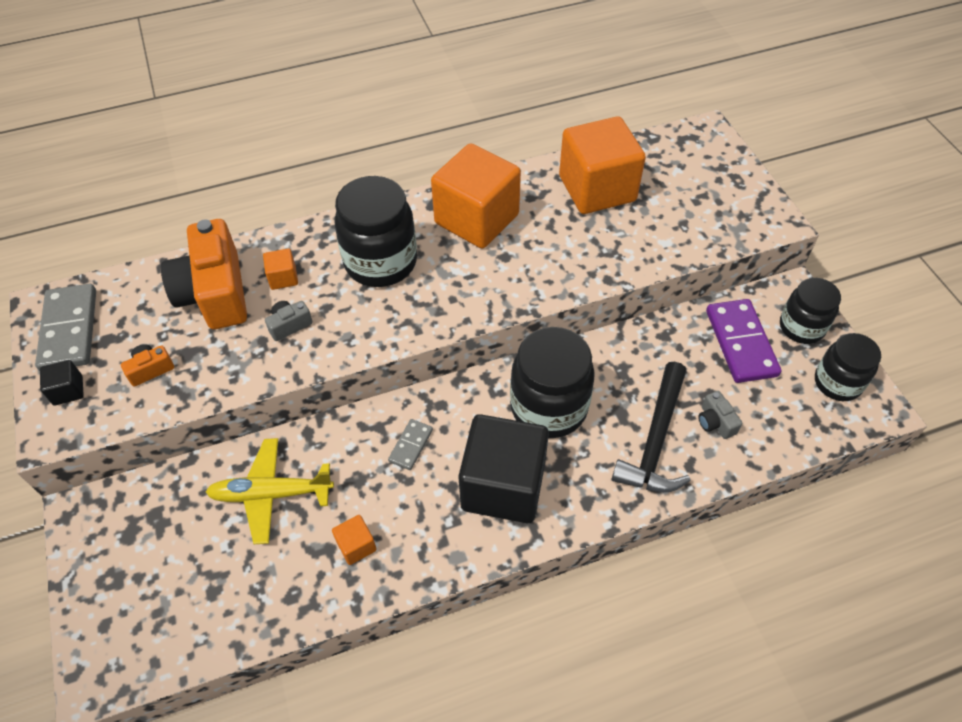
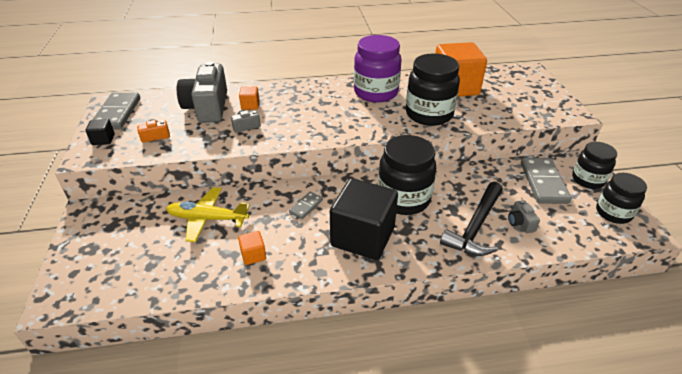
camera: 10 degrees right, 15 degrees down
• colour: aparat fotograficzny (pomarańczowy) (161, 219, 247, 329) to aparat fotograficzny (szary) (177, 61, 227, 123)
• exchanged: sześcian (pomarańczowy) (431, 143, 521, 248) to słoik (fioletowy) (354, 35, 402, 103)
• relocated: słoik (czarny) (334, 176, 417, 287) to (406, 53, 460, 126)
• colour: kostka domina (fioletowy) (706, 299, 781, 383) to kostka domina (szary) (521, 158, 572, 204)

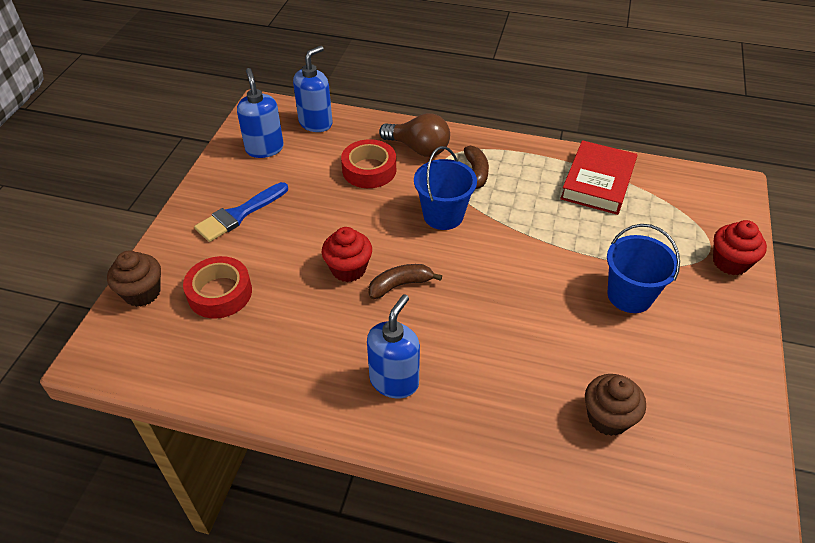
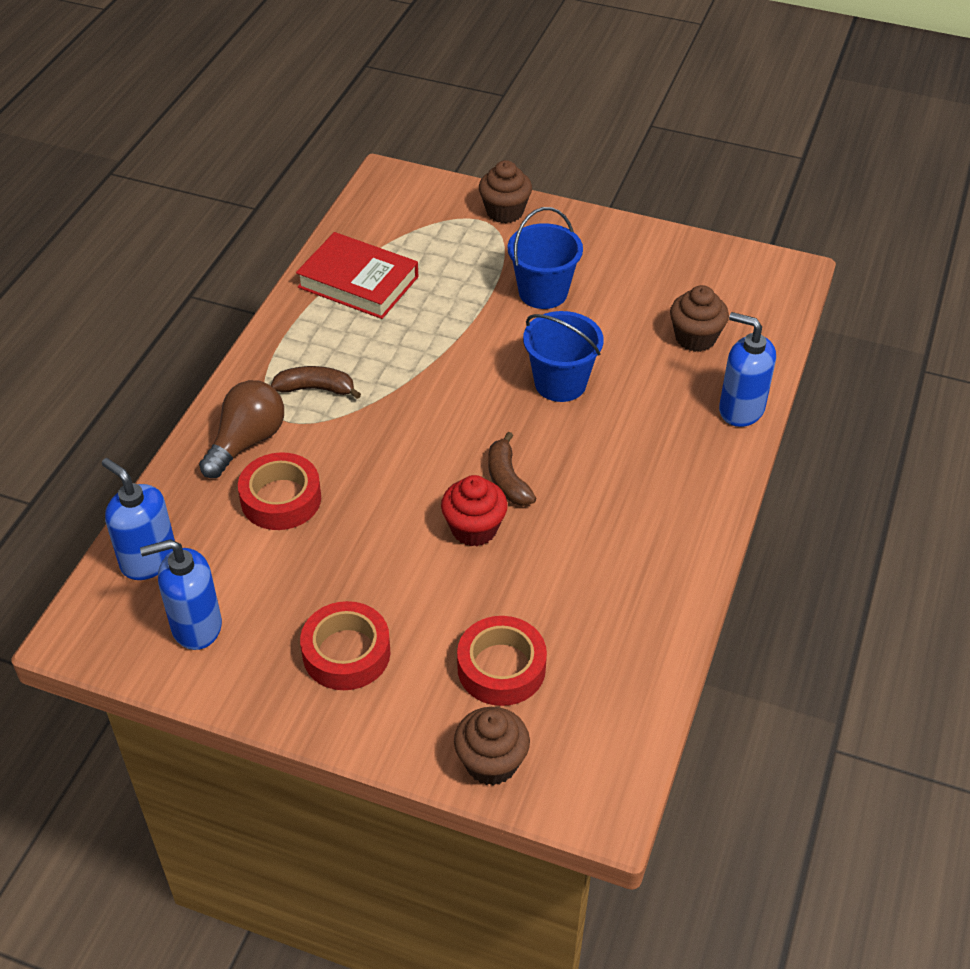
camera: 85 degrees left, 0 degrees up
• exchanged: pędzel (niebieski) (194, 182, 288, 242) to taśma klejąca (czerwony) (300, 601, 391, 690)
• colour: muffinka (czerwony) (713, 220, 767, 275) to muffinka (brązowy) (479, 160, 532, 223)
• relocated: wiadro (niebieski) (414, 146, 477, 230) to (523, 311, 604, 402)
• relocated: dozownik mydła (niebieski) (367, 294, 420, 399) to (719, 312, 776, 427)

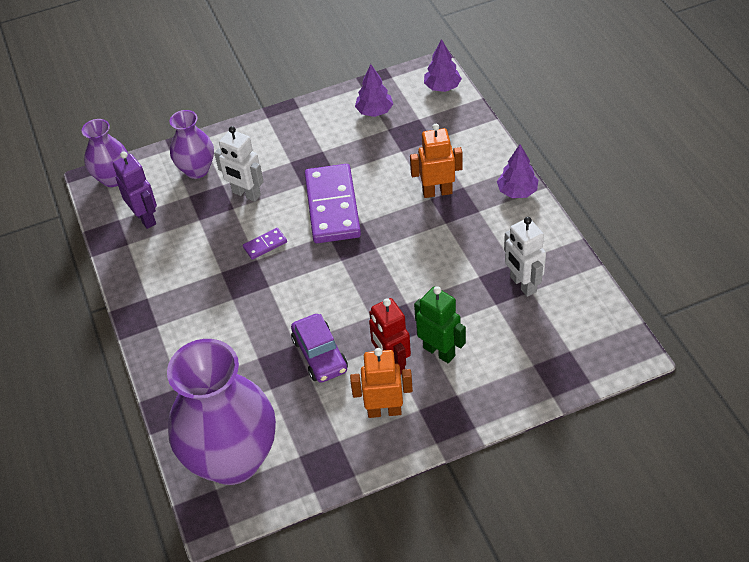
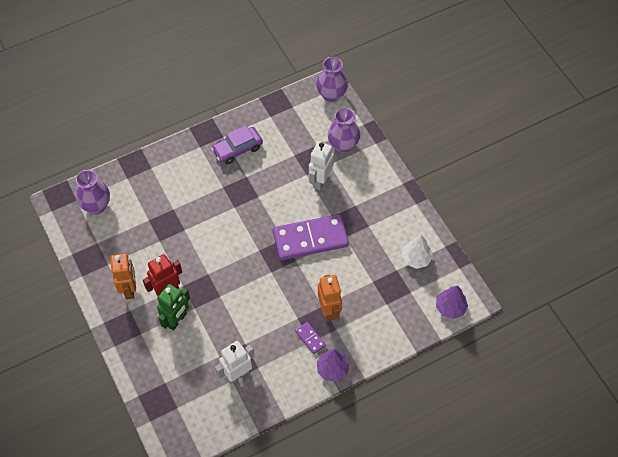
camera: 80 degrees right, 10 degrees up
• size: wazon (fioletowy) (167, 339, 276, 485) = (76, 170, 110, 214) x0.52
• relocated: samochód (fioletowy) (291, 314, 348, 383) to (211, 125, 263, 164)
• relocated: kostka domina (fioletowy) (243, 228, 287, 260) to (295, 322, 326, 354)
• colour: drzewko (fioletowy) (355, 64, 393, 117) to drzewko (biały) (401, 235, 433, 269)
• missing: robot (fioletowy) (113, 151, 157, 229)

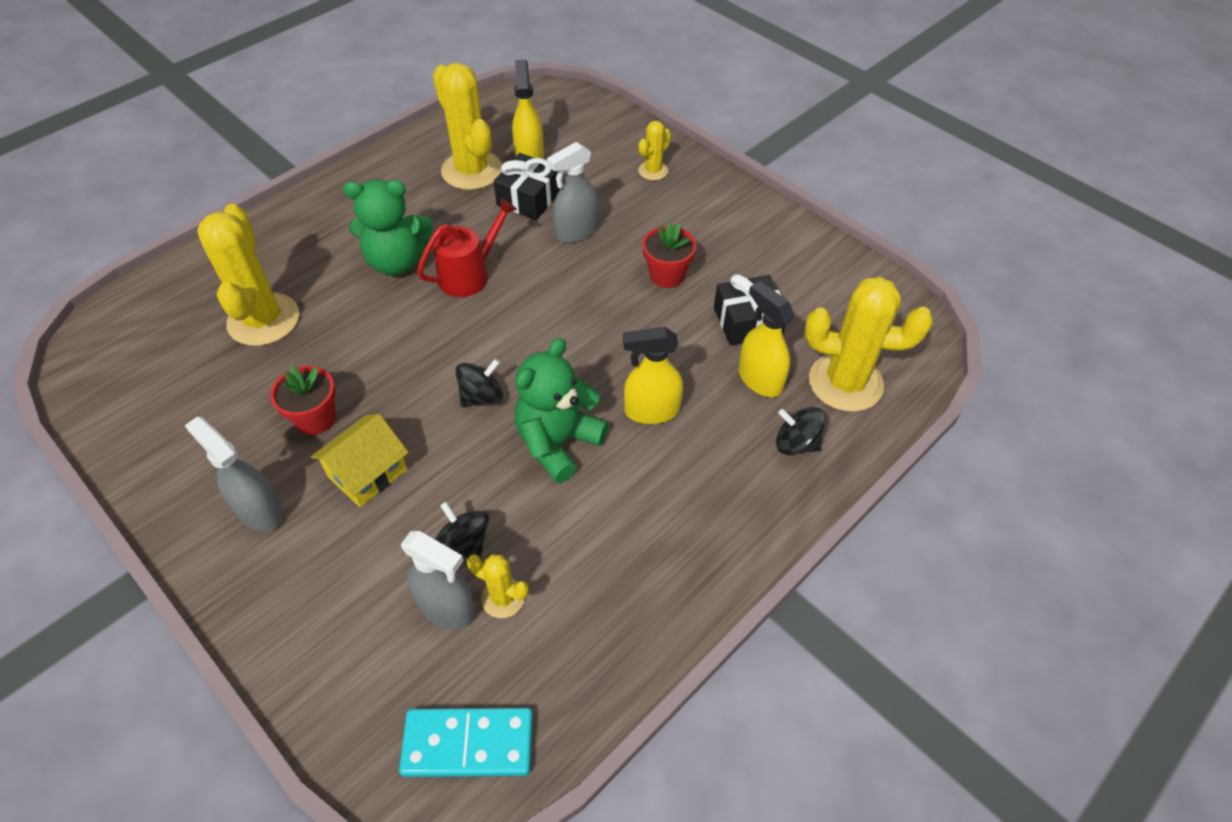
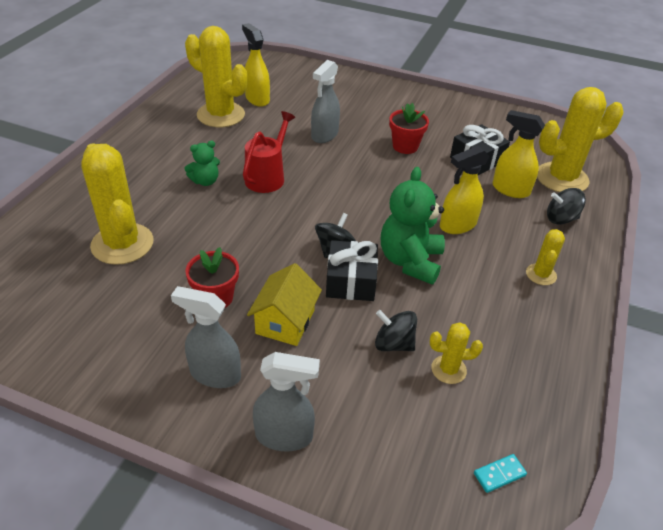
camera: 25 degrees left, 10 degrees down
• size: miś (zielony) (343, 179, 433, 276) = (184, 141, 220, 186) x0.55
• relocated: spryskiwacz (szary) (401, 531, 475, 629) to (253, 352, 320, 451)
• relocated: prezent (czarny) (493, 153, 561, 220) to (326, 240, 378, 301)
• size: kostka domina (turkusowy) (399, 708, 533, 777) = (474, 454, 527, 493) x0.45
• relocated: kaktus (żółty) (638, 121, 671, 180) to (526, 229, 565, 285)

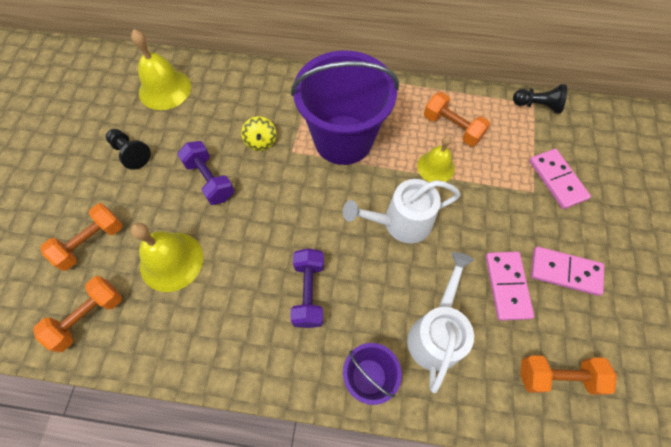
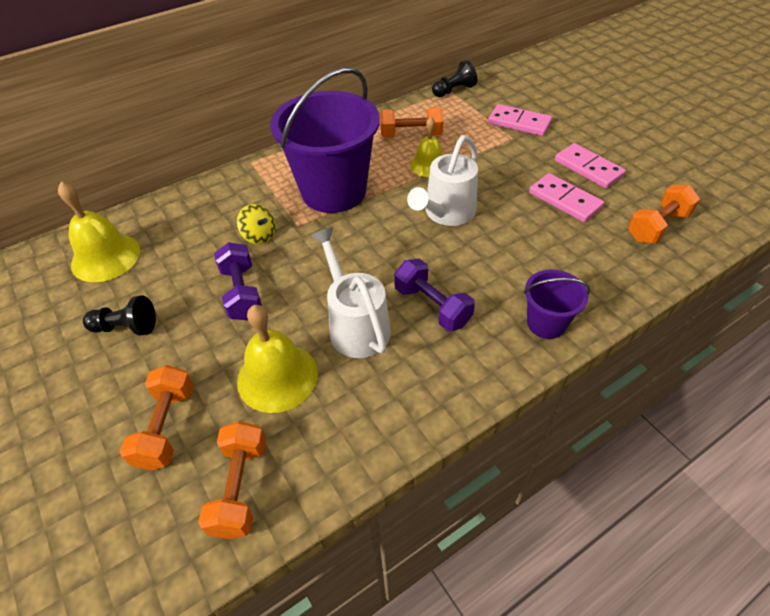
camera: 40 degrees left, 15 degrees down
• spun: hantel (fioletowy) (177, 141, 235, 205) = (214, 242, 262, 320) 60 degrees clockwise
• relocated: konewka (biały) (407, 252, 474, 393) to (311, 227, 391, 358)
• spun: kostka domina (różowy) (531, 247, 604, 296) = (555, 143, 626, 188) 75 degrees clockwise

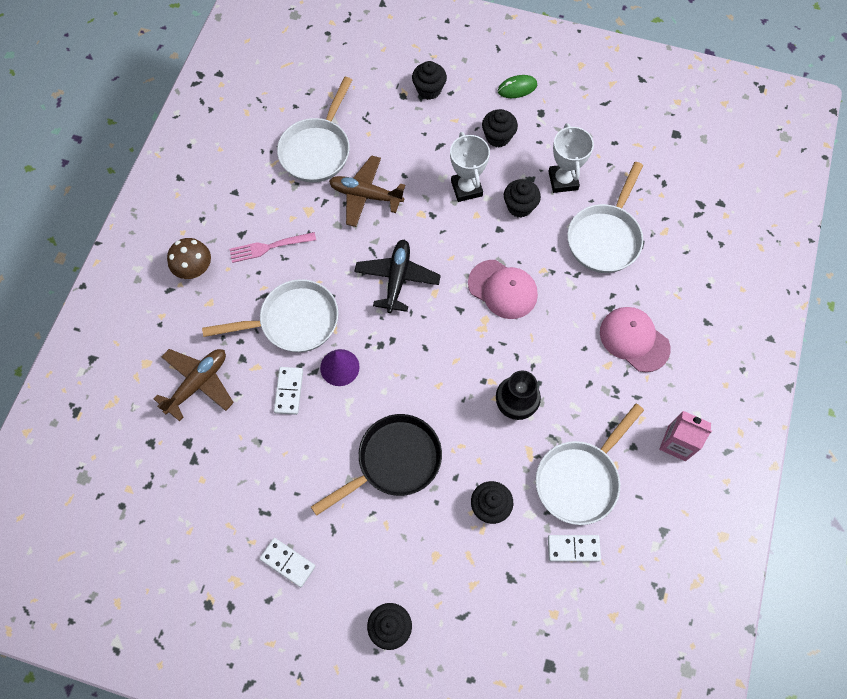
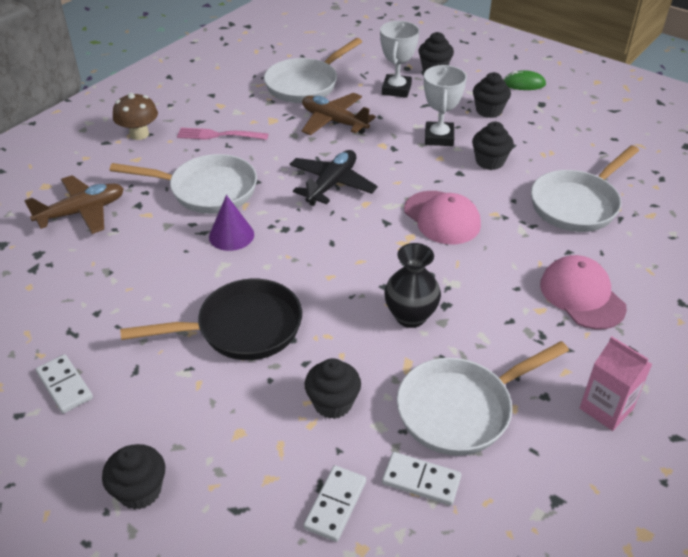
camera: 20 degrees right, 25 degrees down
• relocated: kostka domina (biały) (274, 367, 303, 415) to (303, 465, 366, 542)
• relocated: puchar (biały) (548, 123, 594, 193) to (380, 21, 419, 98)

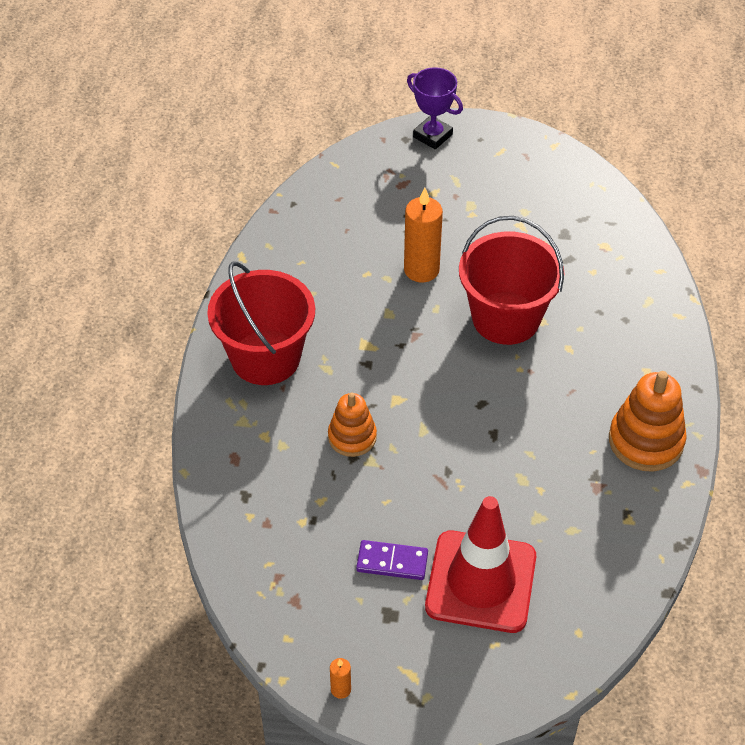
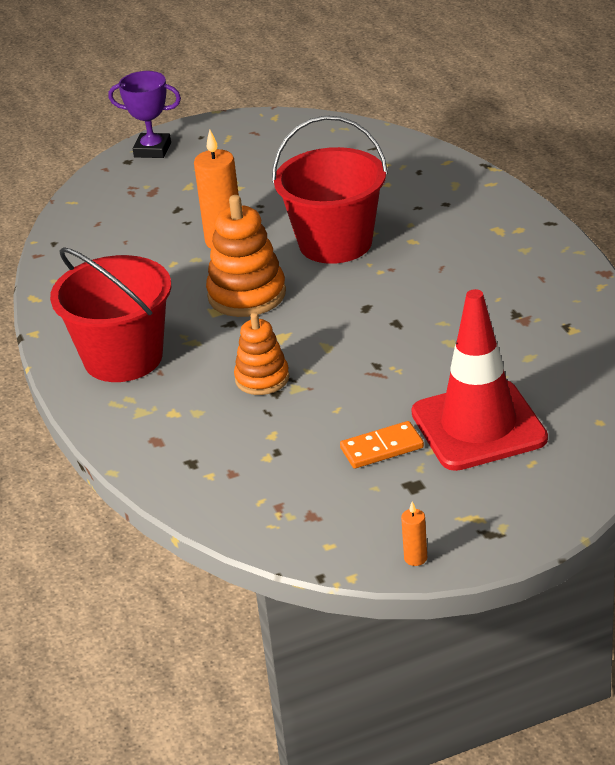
camera: 25 degrees left, 15 degrees down
• relocated: zabawka nakładanka (pomarańczowy) (609, 371, 687, 472) to (206, 195, 286, 317)
• colour: kostka domina (fioletowy) (356, 540, 428, 580) to kostka domina (pomarańczowy) (340, 421, 424, 469)

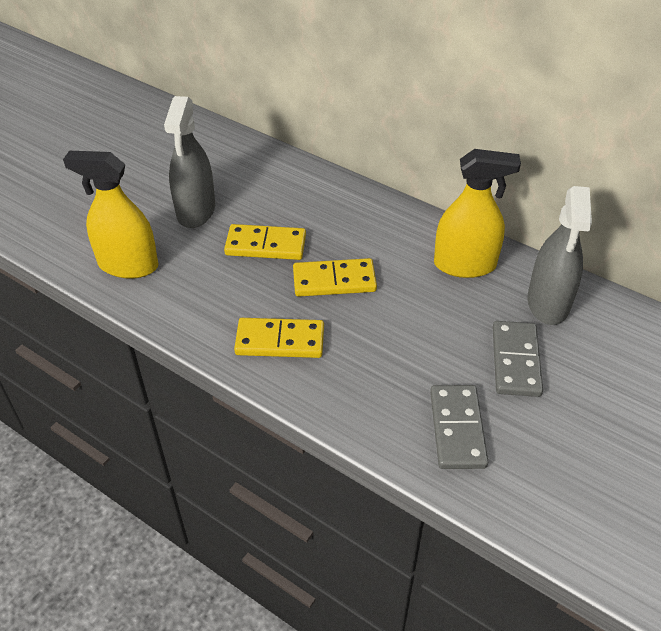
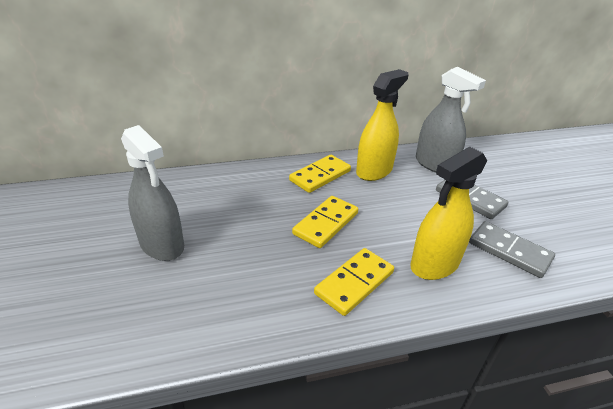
camera: 50 degrees left, 10 degrees down
• relocated: kostka domina (żółty) (224, 224, 306, 260) to (289, 155, 351, 193)
• relocated: spryskiwacz (żółty) (63, 151, 158, 279) to (410, 147, 487, 280)

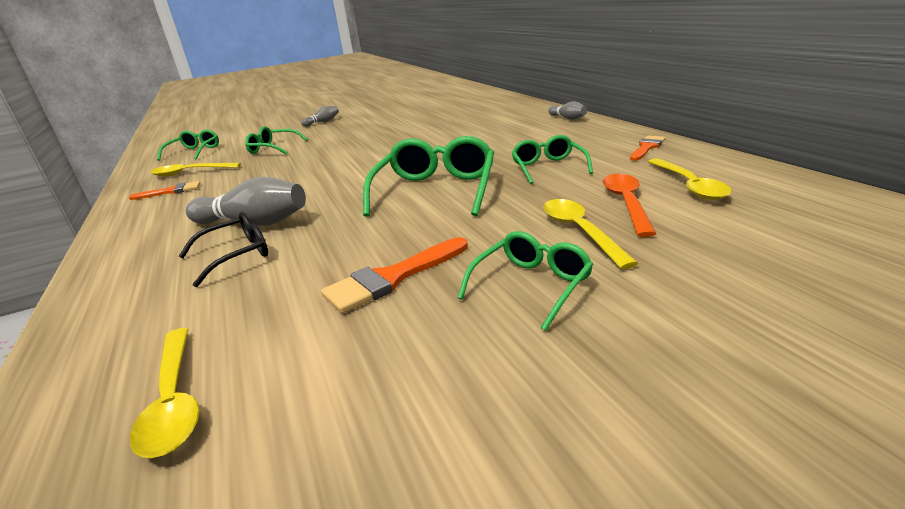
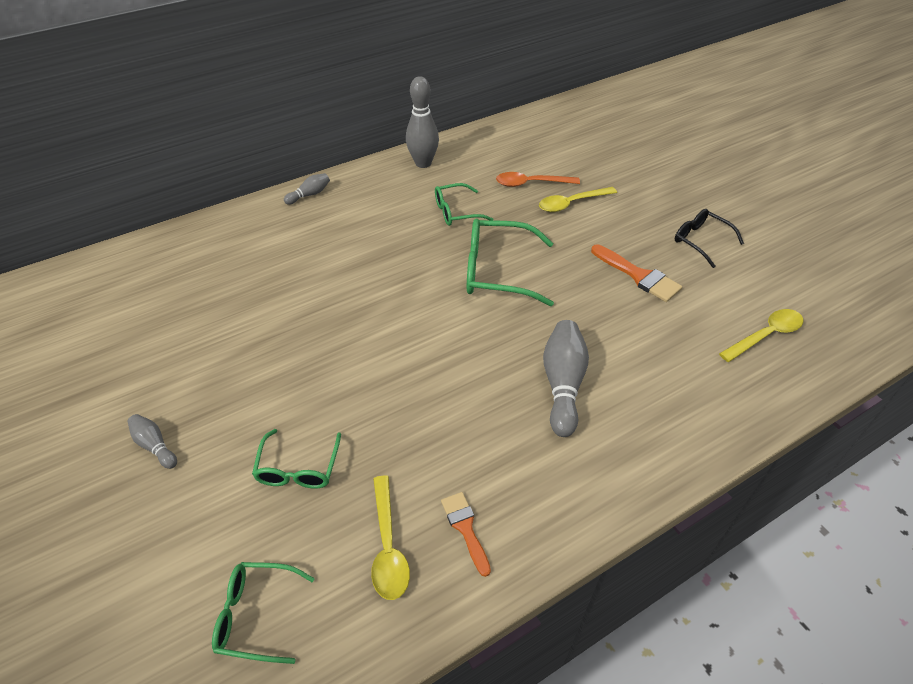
camera: 100 degrees left, 20 degrees up
• exchanged: pędzel (pomarańczowy) (630, 135, 666, 161) to kręgiel (szary) (406, 76, 439, 168)
• relocated: okulary (czarny) (179, 212, 268, 287) to (675, 209, 744, 268)
• missing: okulary (zielony) (458, 231, 593, 331)
• missing: łyżka (żółty) (648, 158, 732, 200)

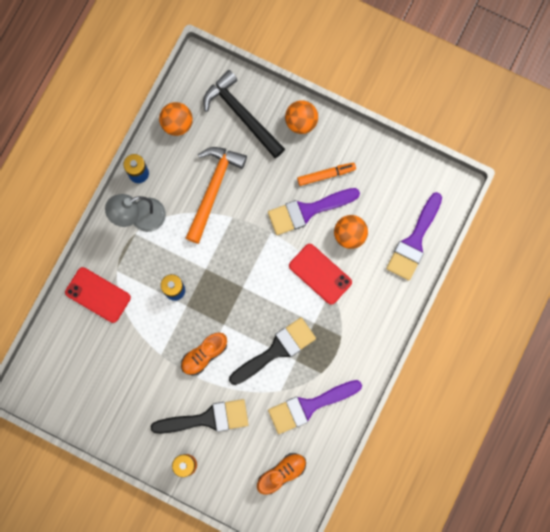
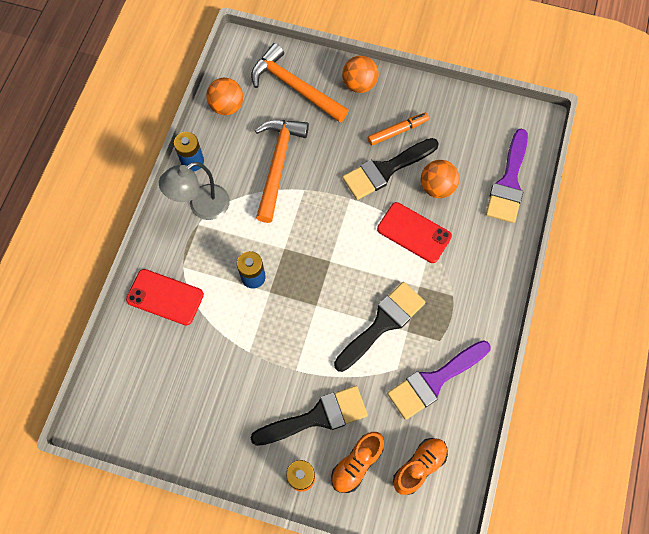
camera: 10 degrees left, 10 degrees down
• colour: młotek (czarny) (203, 70, 285, 158) to młotek (pomarańczowy) (251, 43, 349, 123)
• relocated: but (pomarańczowy) (181, 332, 227, 376) to (331, 432, 384, 493)
• colour: pędzel (fioletowy) (268, 188, 360, 235) to pędzel (czarny) (342, 138, 439, 200)

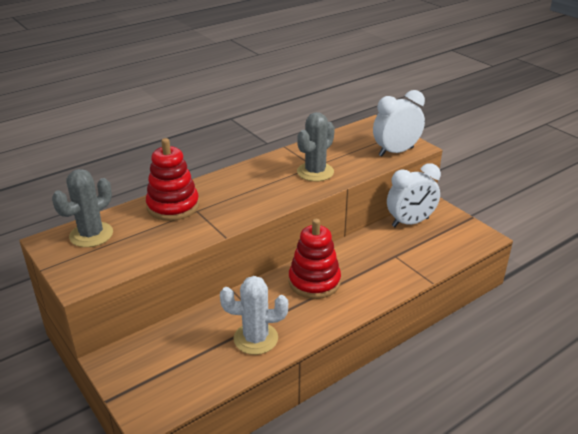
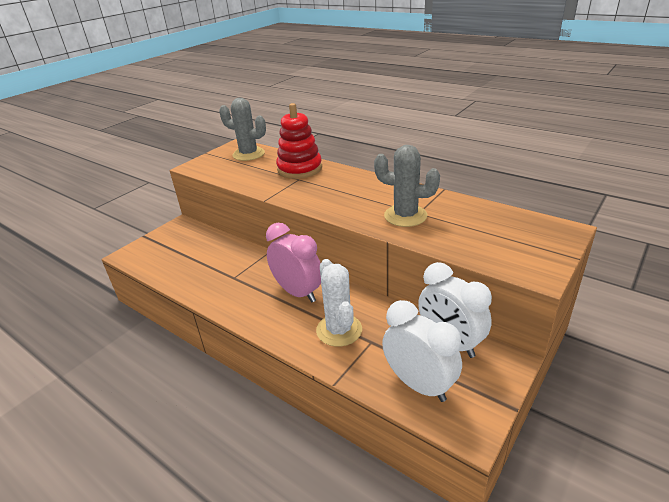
camera: 75 degrees right, 0 degrees up
• exchanged: zabawka nakładanka (czerwony) (289, 219, 341, 299) to budzik (różowy) (266, 223, 321, 302)
• relocated: kaktus (biały) (220, 276, 288, 355) to (316, 259, 362, 347)
• relocated: budzik (biały) (373, 90, 425, 157) to (382, 300, 462, 402)

